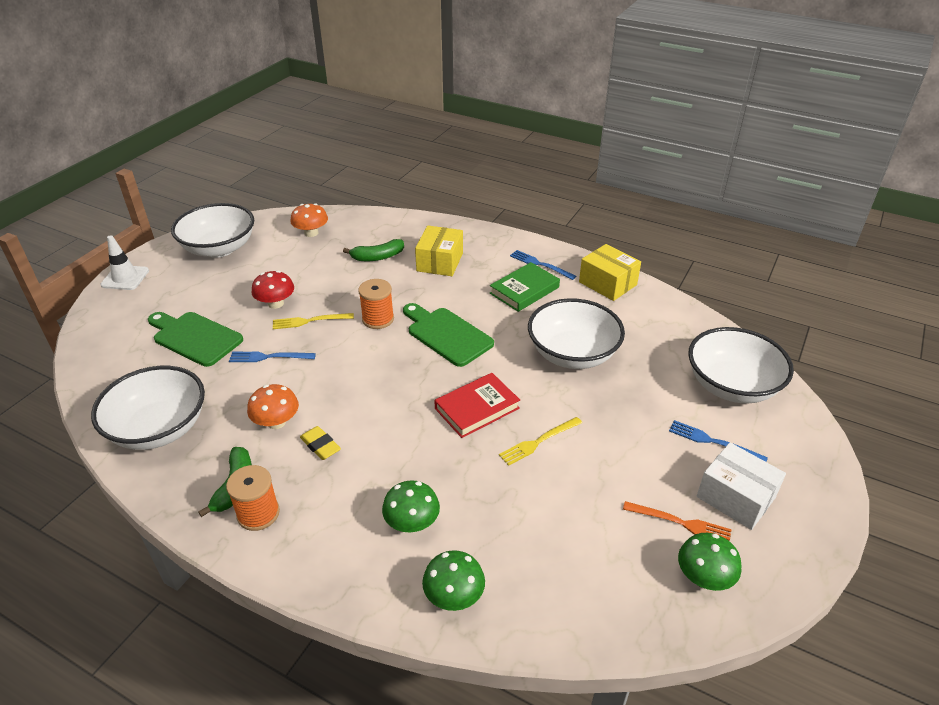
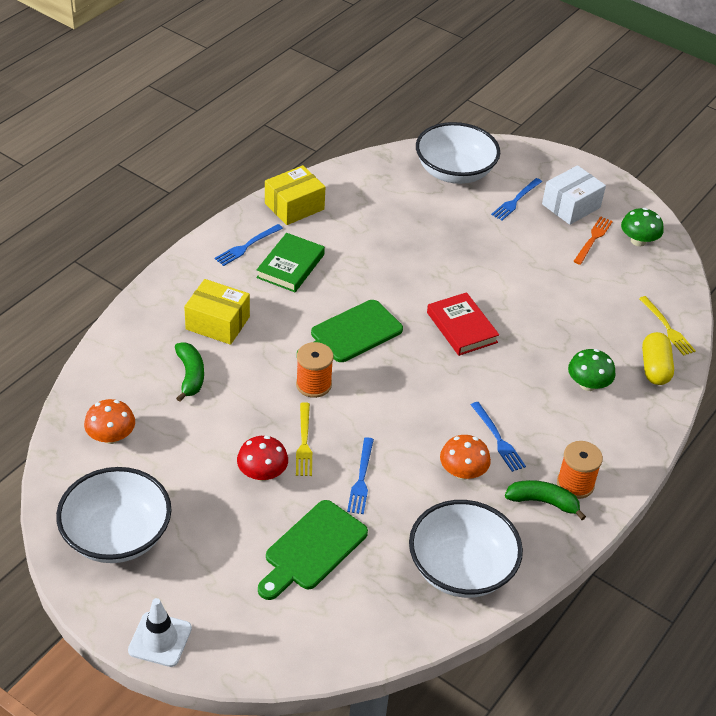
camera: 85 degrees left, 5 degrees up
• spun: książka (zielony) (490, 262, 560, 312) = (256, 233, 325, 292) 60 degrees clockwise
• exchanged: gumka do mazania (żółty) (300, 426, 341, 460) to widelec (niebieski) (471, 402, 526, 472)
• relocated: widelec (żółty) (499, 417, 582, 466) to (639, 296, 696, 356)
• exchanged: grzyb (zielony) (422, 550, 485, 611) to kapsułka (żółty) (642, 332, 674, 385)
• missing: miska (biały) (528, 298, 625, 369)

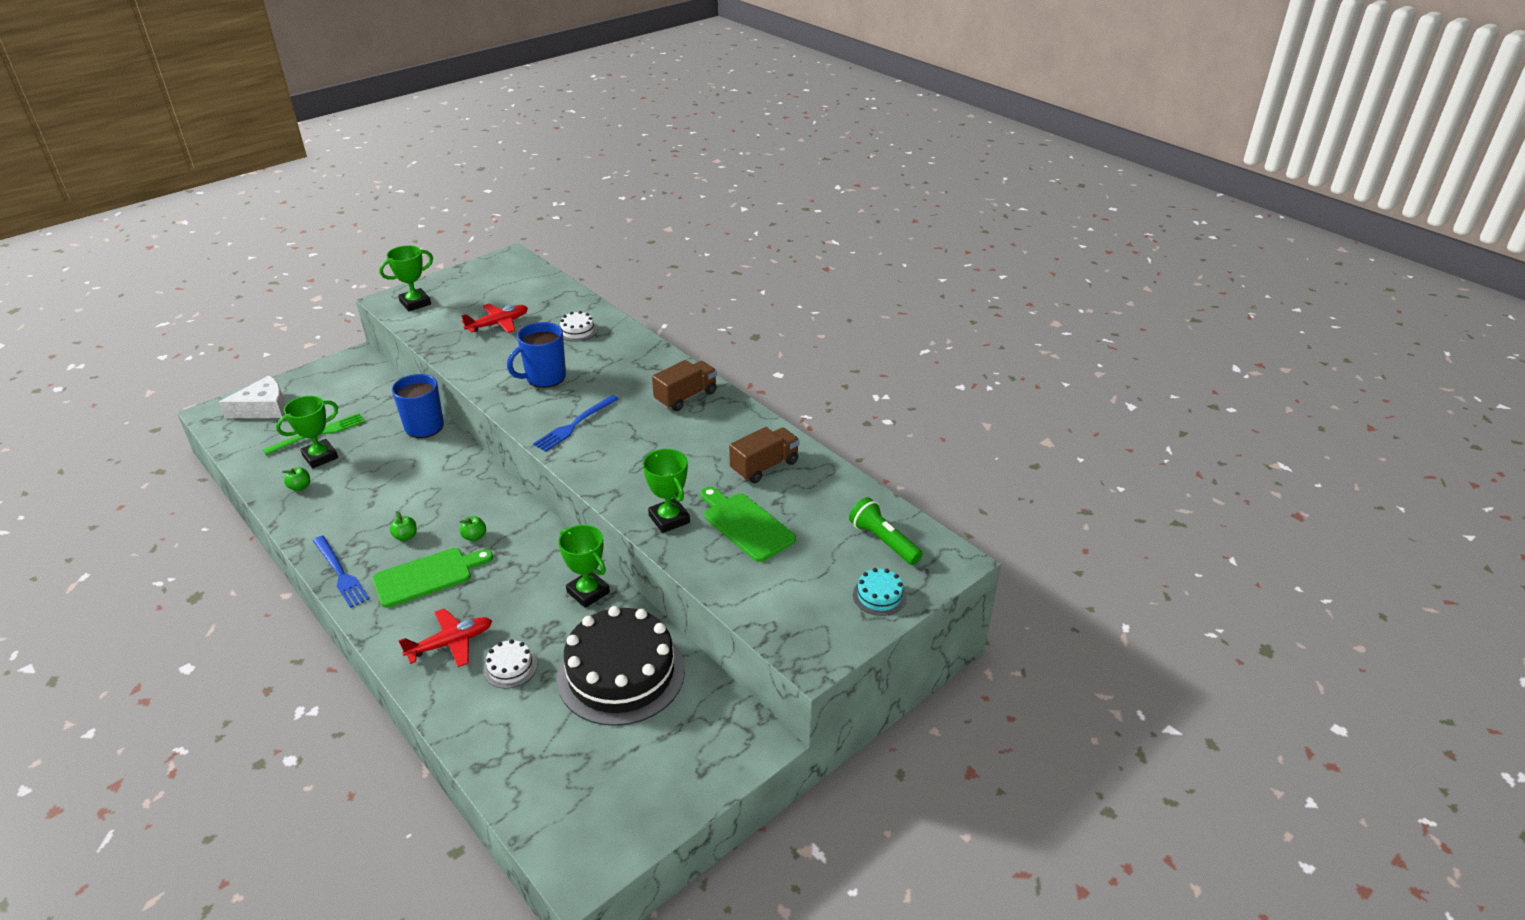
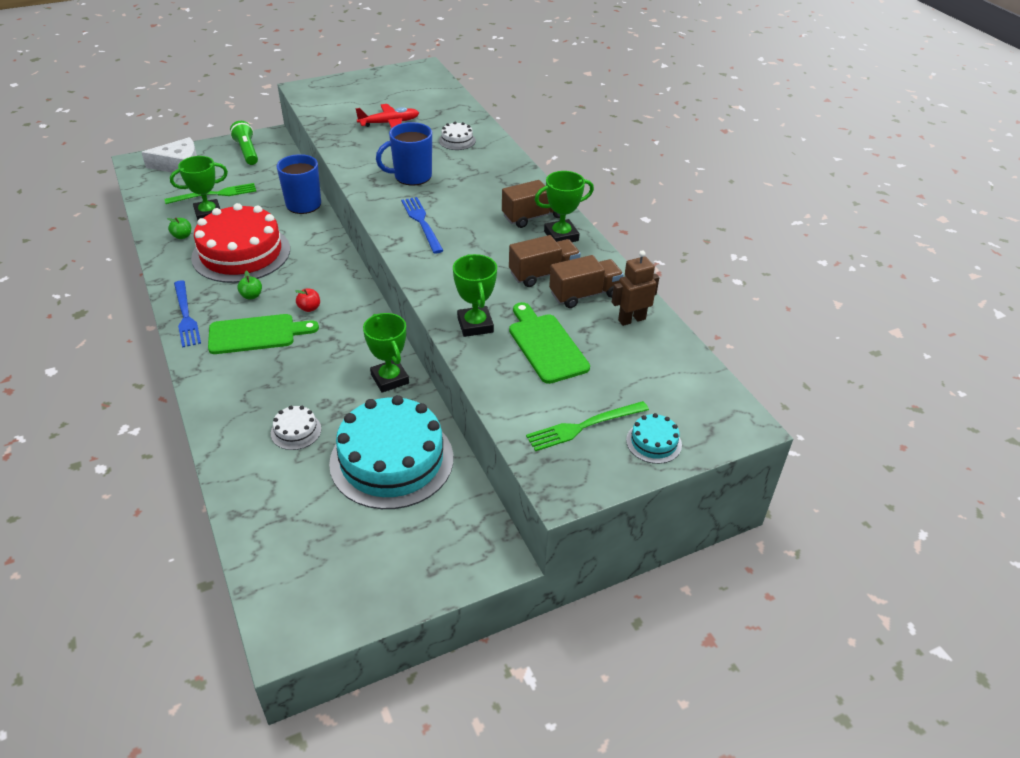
camera: 15 degrees right, 5 degrees up
• appeared: tort (czerwony) (191, 203, 290, 283)
• relocated: latarka (zielony) (849, 497, 923, 565) to (230, 121, 258, 165)
• colour: jabłko (zielony) (459, 516, 486, 541) to jabłko (czerwony) (295, 289, 320, 312)
• colour: tort (czarny) (557, 606, 685, 726) to tort (turkusowy) (329, 395, 453, 509)
• spun: widelec (niebieski) (533, 395, 619, 452) = (401, 197, 444, 254) 105 degrees clockwise
• appeared: ciężarówka (brązowy) (509, 235, 581, 287)
• appeared: widelec (zielony) (526, 401, 649, 451)
• relocated: puchar (zielony) (379, 245, 433, 311) to (535, 171, 594, 242)
• appeared: robot (brązowy) (612, 250, 659, 326)
• missing: samolot (czerwony) (398, 608, 492, 667)

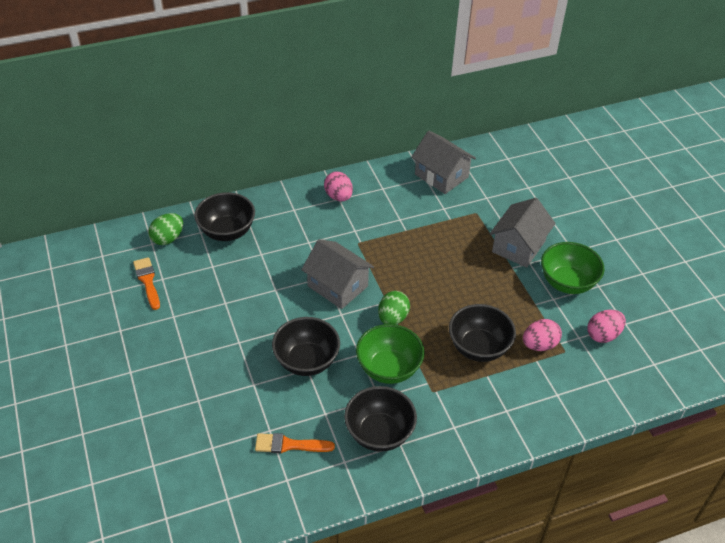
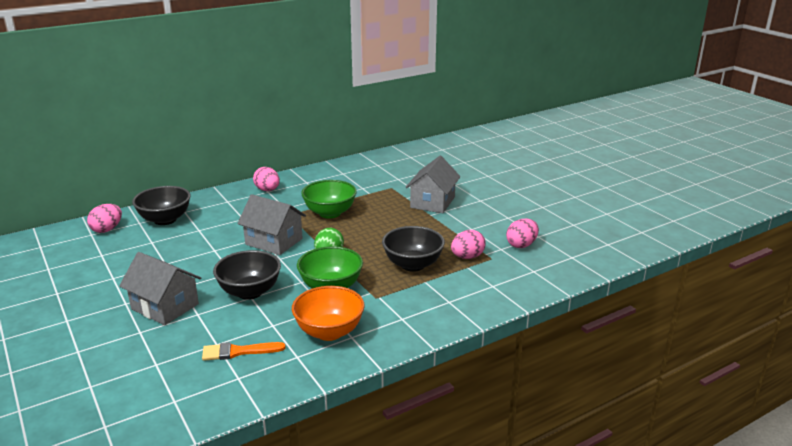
camera: 10 degrees left, 20 degrees down
• colour: jajko (zielony) (148, 213, 183, 245) to jajko (różowy) (87, 204, 122, 233)
• relocated: domek (szary) (411, 131, 476, 194) to (119, 252, 201, 325)
• colour: miska (czarny) (344, 386, 417, 452) to miska (pomarańczowy) (292, 286, 365, 341)
• relocated: miska (zielony) (541, 242, 605, 294) to (301, 180, 357, 218)
• missing: pędzel (pomarańczowy) (133, 257, 160, 310)

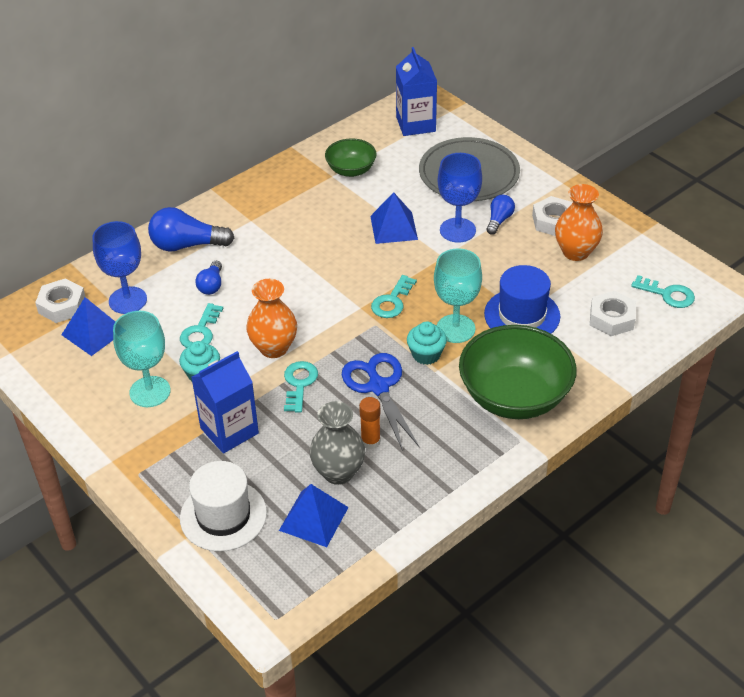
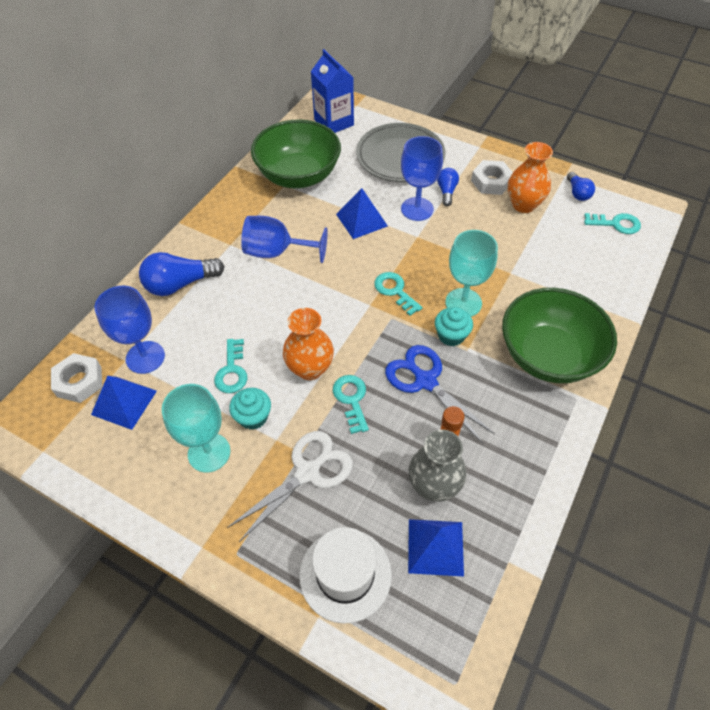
camera: 20 degrees left, 10 degrees up
• exchanged: karton mleka (niebieski) (191, 351, 259, 454) to nożyczki (biały) (227, 431, 353, 542)
• appeared: kielich (niebieski) (241, 216, 328, 263)
• size: miska (zielony) (325, 138, 377, 177) = (251, 119, 341, 188) x1.86
• spun: klucz (turkusowy) (371, 275, 417, 318) = (374, 272, 422, 316) 135 degrees clockwise
• relocated: żarówka (niebieski) (195, 261, 222, 295) to (567, 172, 595, 201)
• missing: kapelusz (niebieski) (484, 265, 560, 334)
• missing: nakrętka (biały) (590, 291, 636, 336)

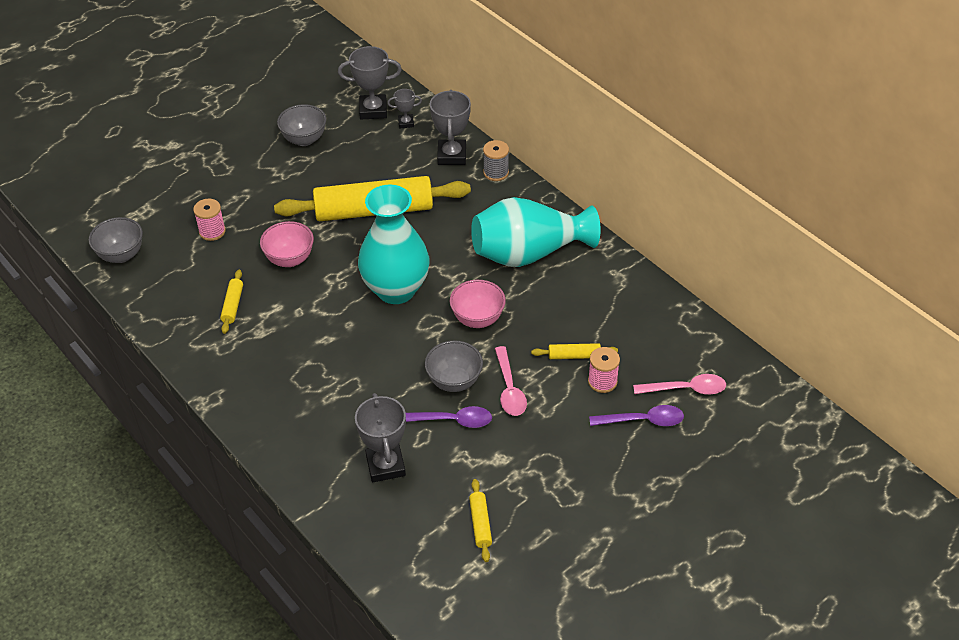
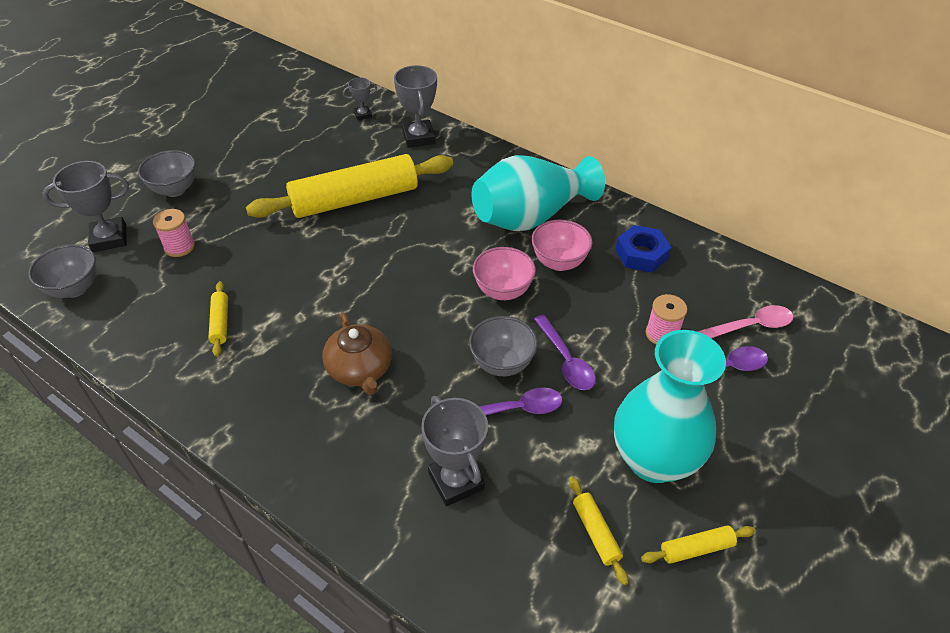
camera: 15 degrees left, 0 degrees up
• relocated: puchar (szary) (338, 46, 402, 119) to (42, 161, 129, 252)
• relocated: miska (szary) (277, 104, 326, 146) to (138, 150, 196, 197)
• appeared: imbryk (brązowy) (322, 312, 392, 395)
• relocated: miska (różowy) (260, 221, 314, 267) to (531, 220, 592, 271)
• colour: łyżka (różowy) (495, 346, 527, 416) to łyżka (fioletowy) (534, 315, 596, 390)
• relocated: wazon (turkusowy) (358, 185, 429, 304) to (614, 330, 726, 483)
• appeared: nakrętka (niebieski) (615, 225, 671, 273)
• relocated: wałek do ciasta (żółty) (531, 343, 618, 359) to (641, 525, 756, 564)
• missing: szpulka (szary) (483, 140, 509, 181)

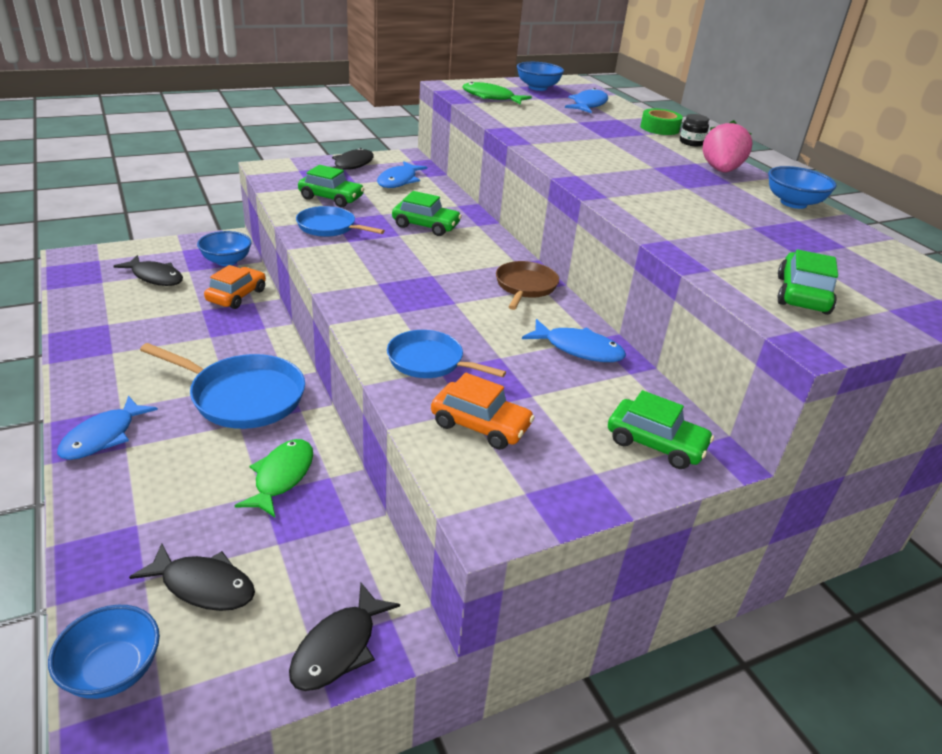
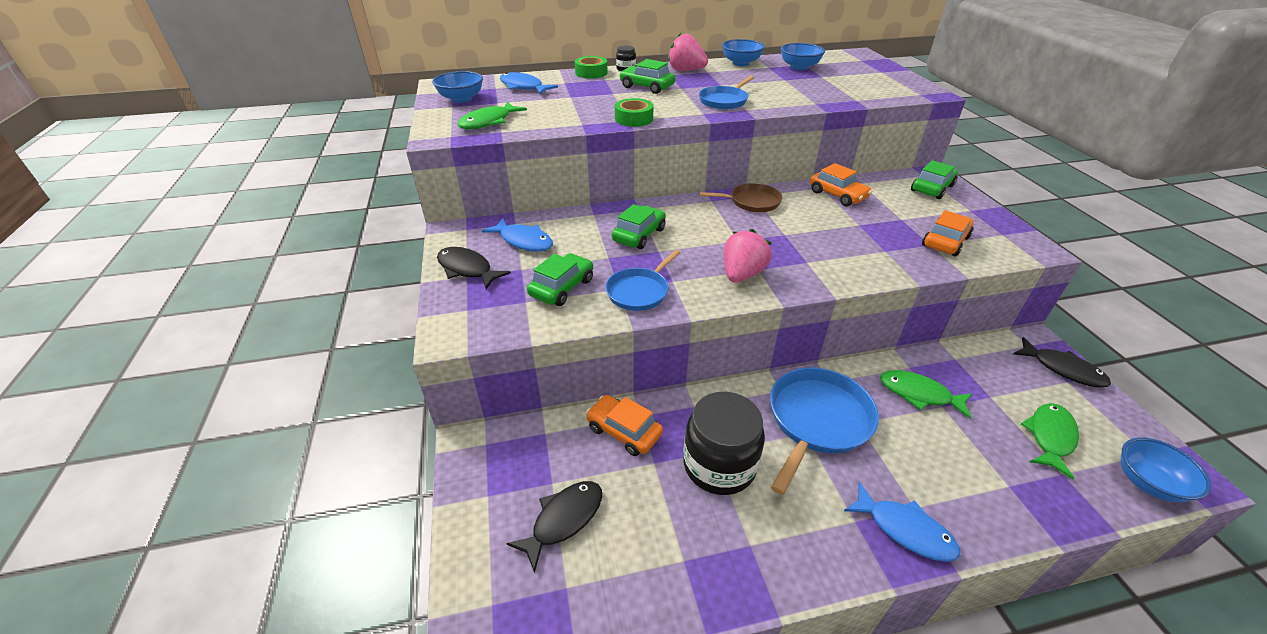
camera: 75 degrees left, 5 degrees up
• appeared: taśma klejąca (zielony) (615, 98, 654, 127)
• relocated: samochód (zielony) (777, 249, 838, 315) to (619, 59, 675, 94)
• appeared: słoik (czarny) (683, 392, 765, 495)
• relocated: patelnia (niebieski) (387, 330, 506, 378) to (699, 76, 754, 109)
• spun: patelnia (brązowy) (496, 261, 559, 310) = (699, 183, 782, 212) 150 degrees clockwise
• appeared: truskawka (różowy) (724, 229, 772, 283)
• relocated: miska (niebieski) (197, 231, 252, 266) to (781, 43, 825, 70)
• exchanged: ryba (niebieski) (522, 319, 626, 362) to samochód (pomarańczowy) (810, 163, 872, 206)
• colour: ryba (czarny) (129, 543, 255, 611) to ryba (zielony) (1021, 403, 1079, 479)

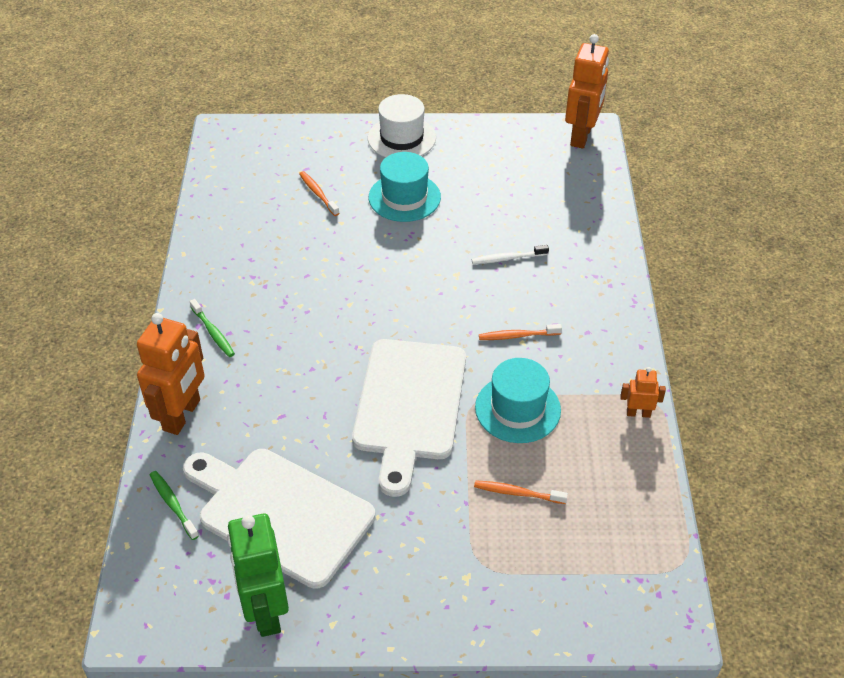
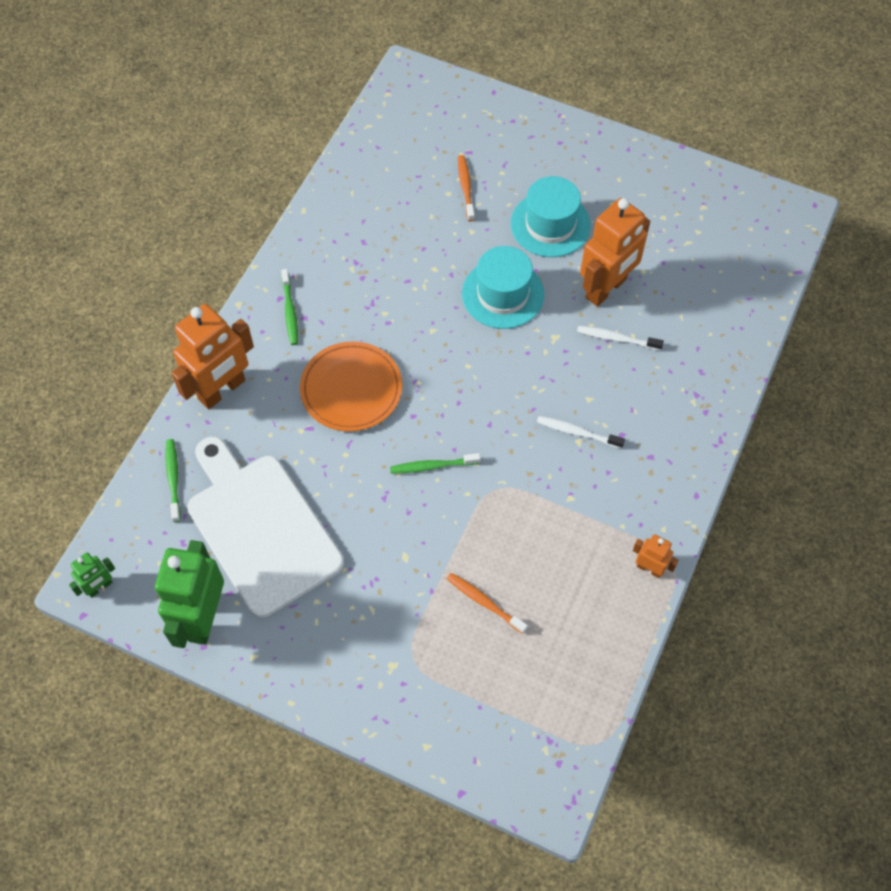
camera: 25 degrees right, 15 degrees up
• appeared: robot (zielony) (69, 553, 115, 598)
• appeared: talerz (pomarańczowy) (300, 341, 402, 432)
• exchanged: deska do krojenia (biały) (352, 339, 466, 497) to szczoteczka do zębów (zielony) (390, 453, 481, 474)
• relocated: kapelusz (turkusowy) (475, 358, 561, 443) to (462, 246, 544, 329)
• colour: szczoteczka do zębów (pomarańczowy) (479, 324, 562, 340) to szczoteczka do zębów (biały) (537, 416, 625, 449)
• relocated: robot (pomarańczowy) (565, 34, 609, 149) to (580, 198, 650, 307)
• missing: kapelusz (biały) (368, 94, 436, 157)

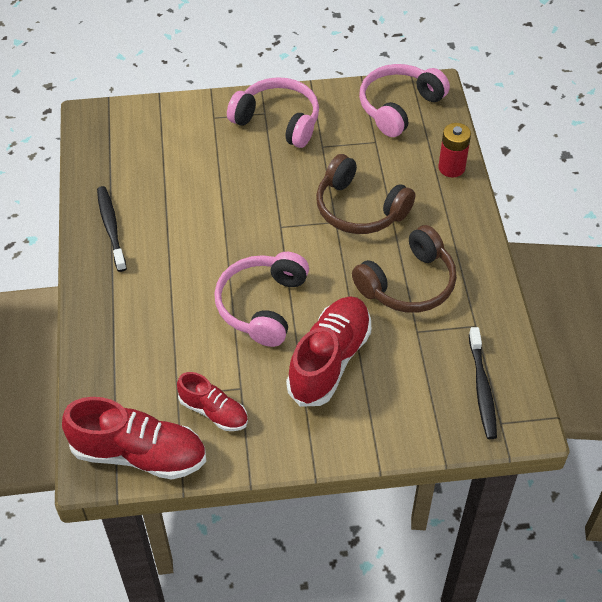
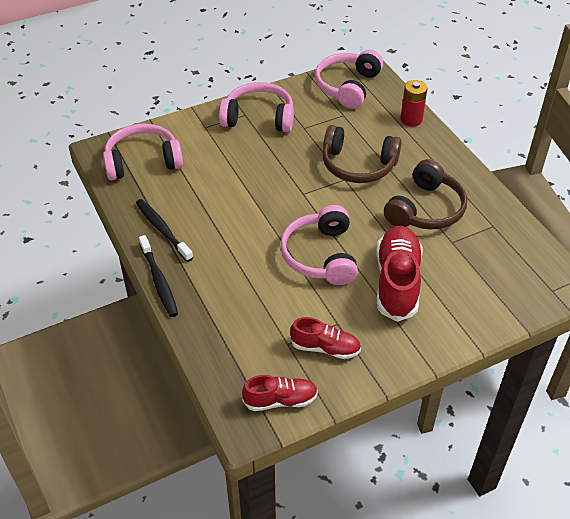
camera: 20 degrees left, 5 degrees down
• appeared: słuchawki (różowy) (103, 123, 183, 180)
• relocated: szczoteczka do zębów (czarny) (469, 327, 497, 439) to (139, 235, 178, 317)
• size: but (czerwony) (62, 397, 206, 480) = (242, 375, 318, 411) x0.58

